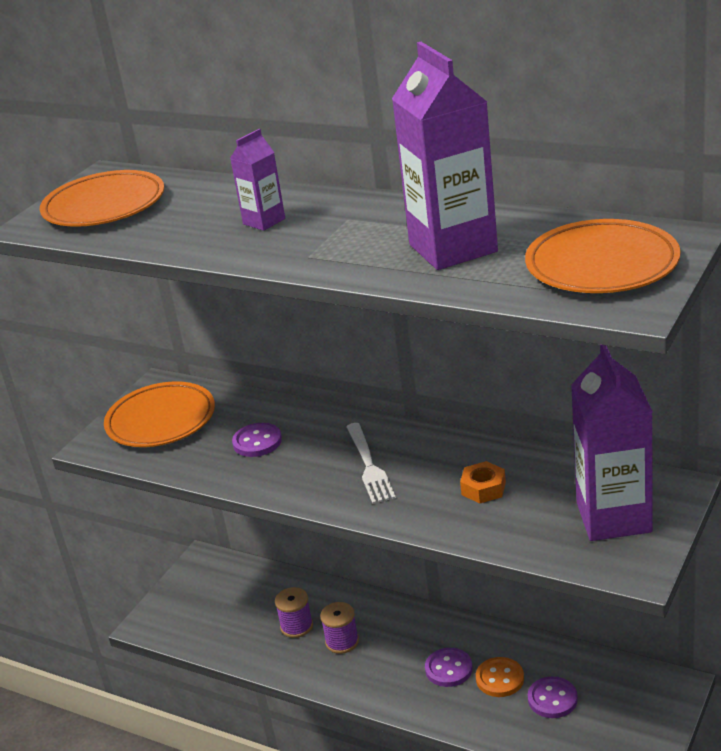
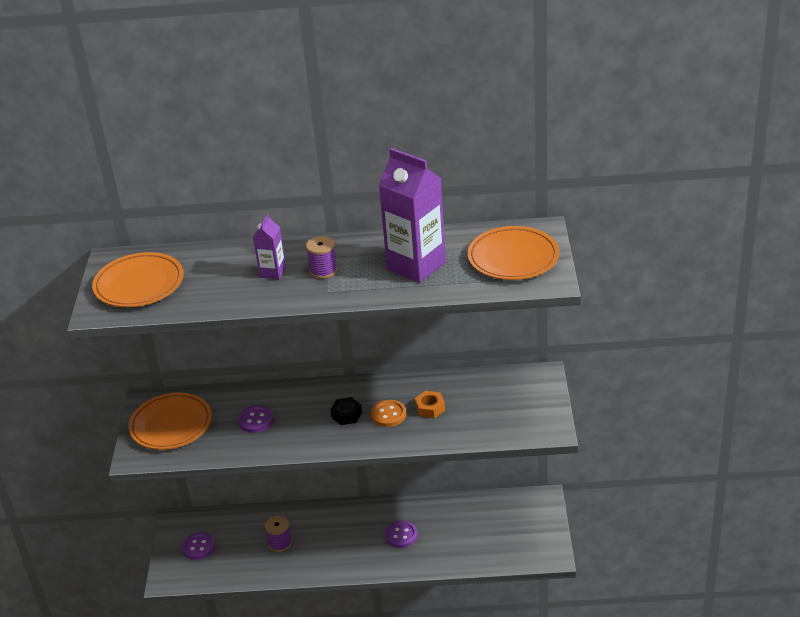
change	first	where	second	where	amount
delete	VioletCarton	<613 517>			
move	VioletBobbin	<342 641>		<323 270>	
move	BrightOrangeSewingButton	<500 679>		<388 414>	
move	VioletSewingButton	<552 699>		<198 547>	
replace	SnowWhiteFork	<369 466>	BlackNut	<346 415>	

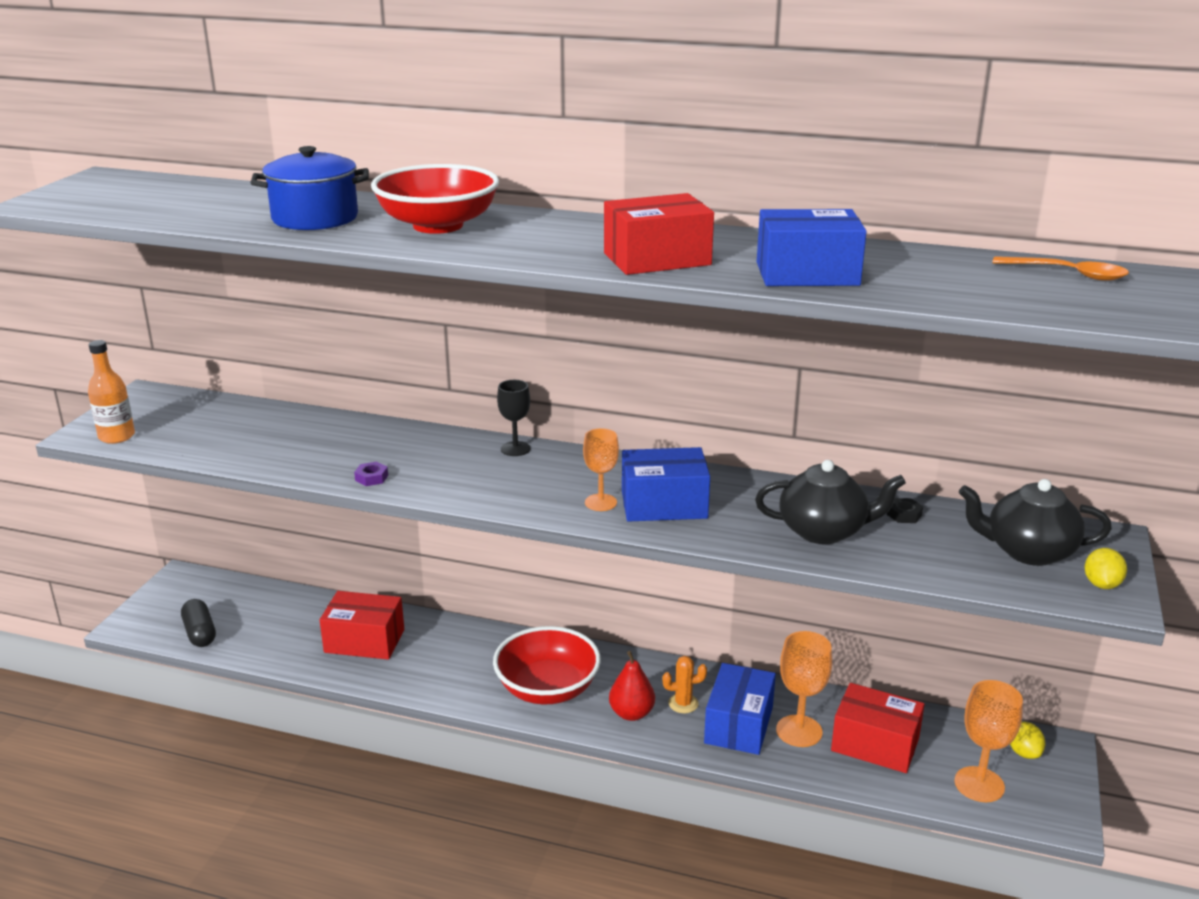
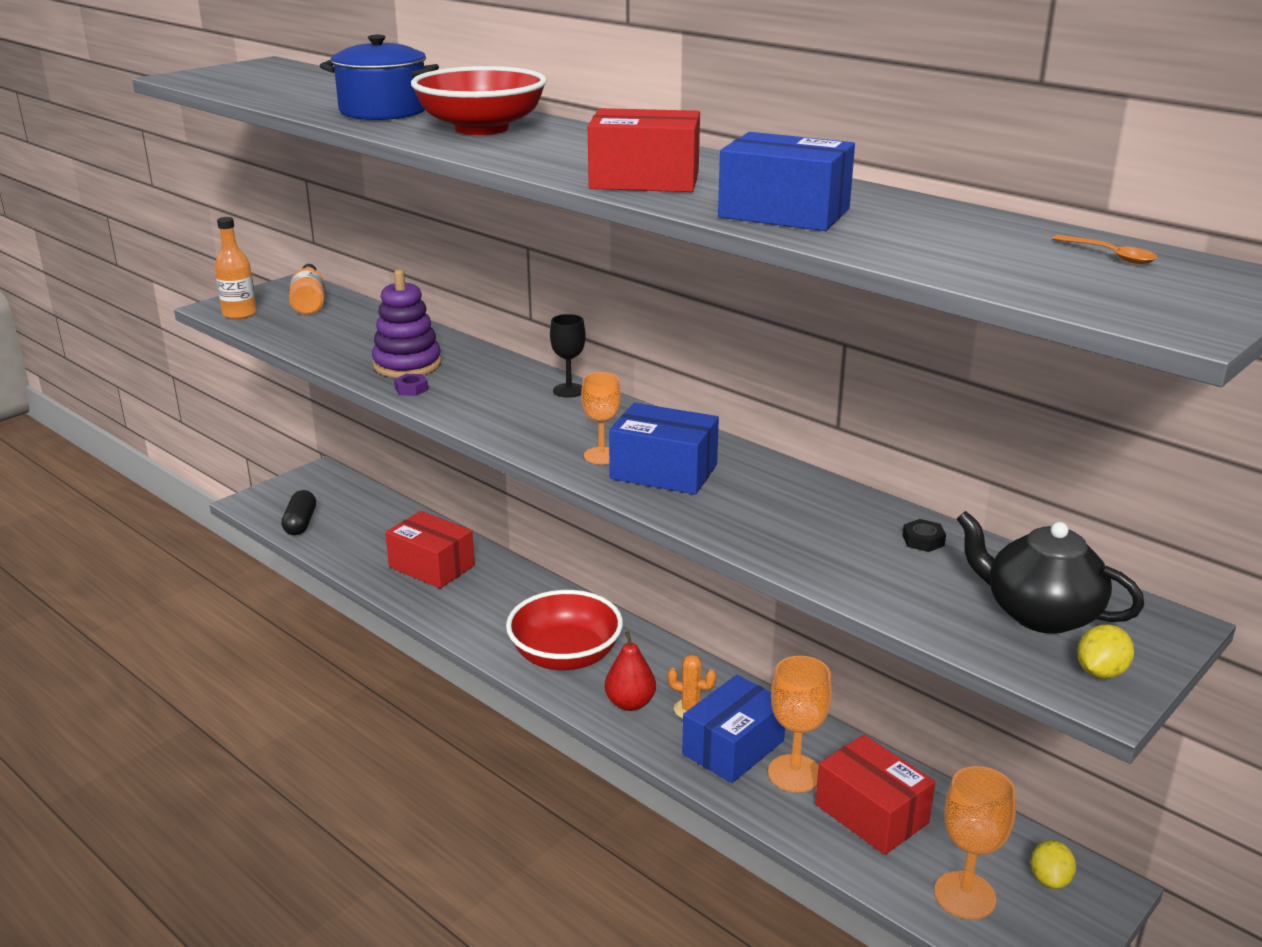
change	first	where	second	where	amount
delete	BlackChinaTeapot	<824 531>			
insert			BrightOrangeFlask	<309 302>	
insert			VioletStackingRings	<407 364>	
resize	BrightOrangeSpoon	<1068 274>		<1110 255>	x0.66

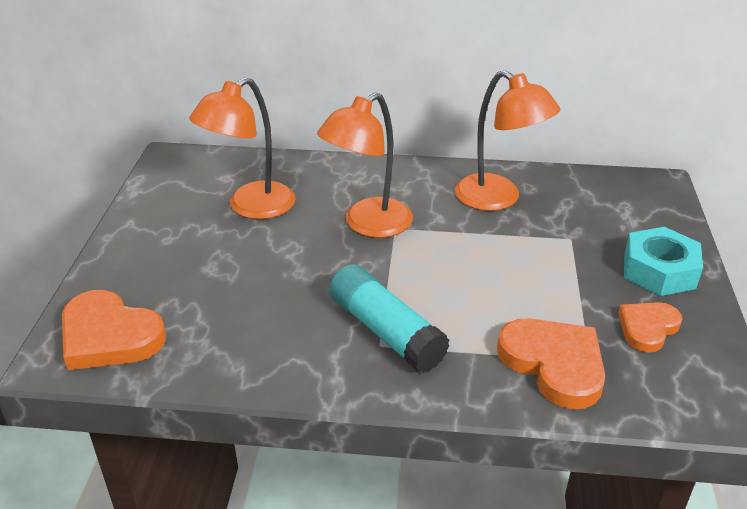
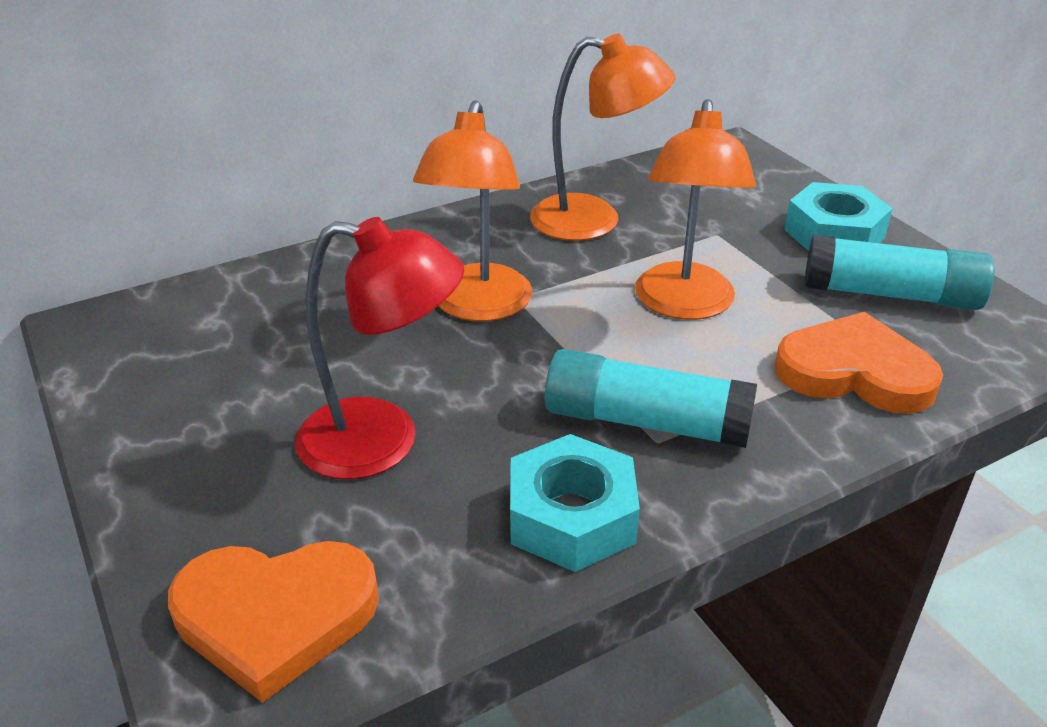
change	first	where	second	where	amount
insert			RedDeskLamp	<382 442>	
insert			AquaNut	<571 517>	
move	BrightOrangeDeskLamp	<251 207>		<684 305>	
replace	BrightOrangeLoveHeart	<647 328>	AquaGlue	<890 294>	

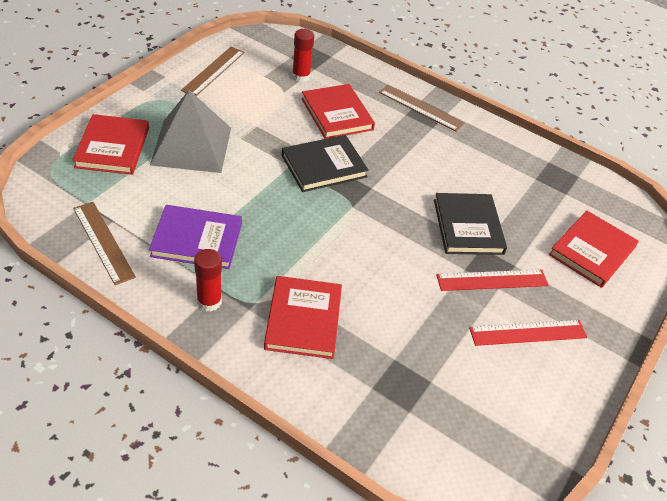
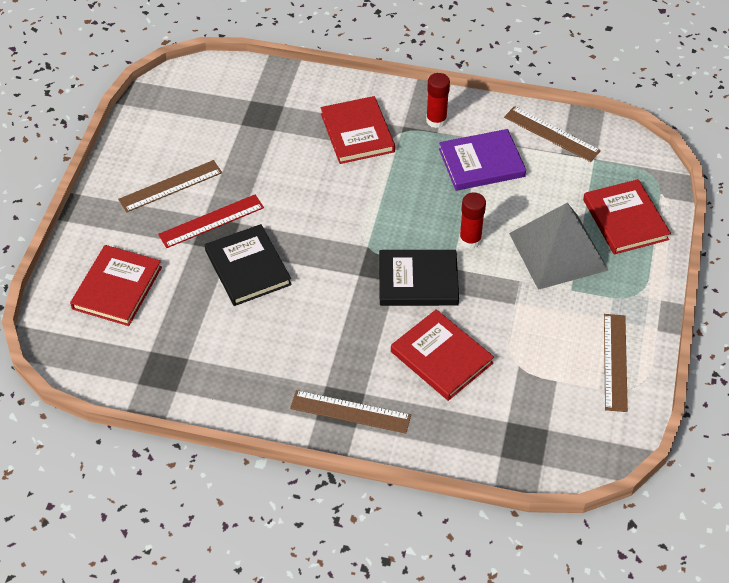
change	first	where	second	where	amount
move	RedGlue	<301 76>		<470 240>	
recolor	RedRuler	<528 332>	RussetRuler	<170 186>	
rotate	BlackHardcover	<324 166>		<418 281>	45 degrees clockwise

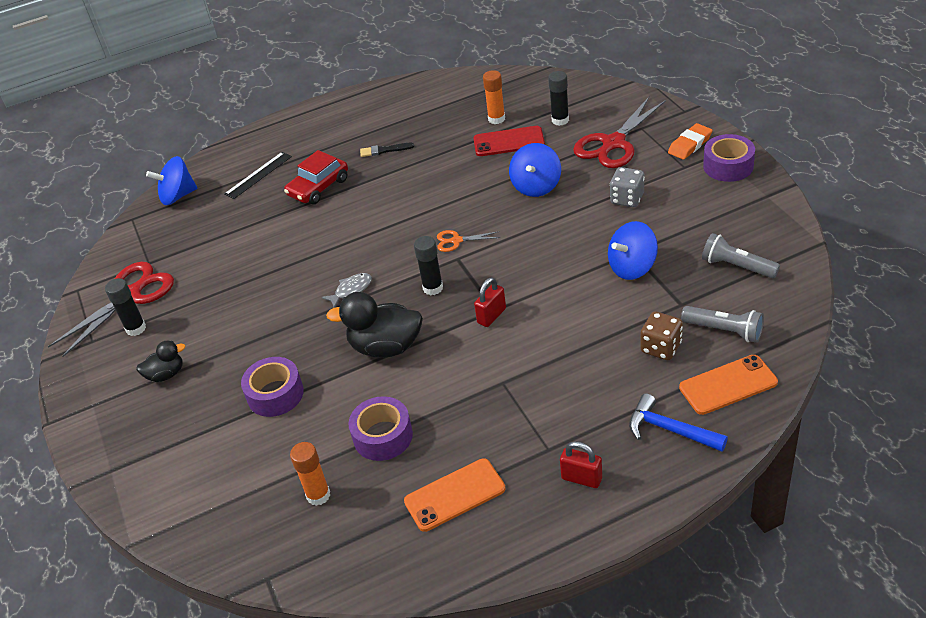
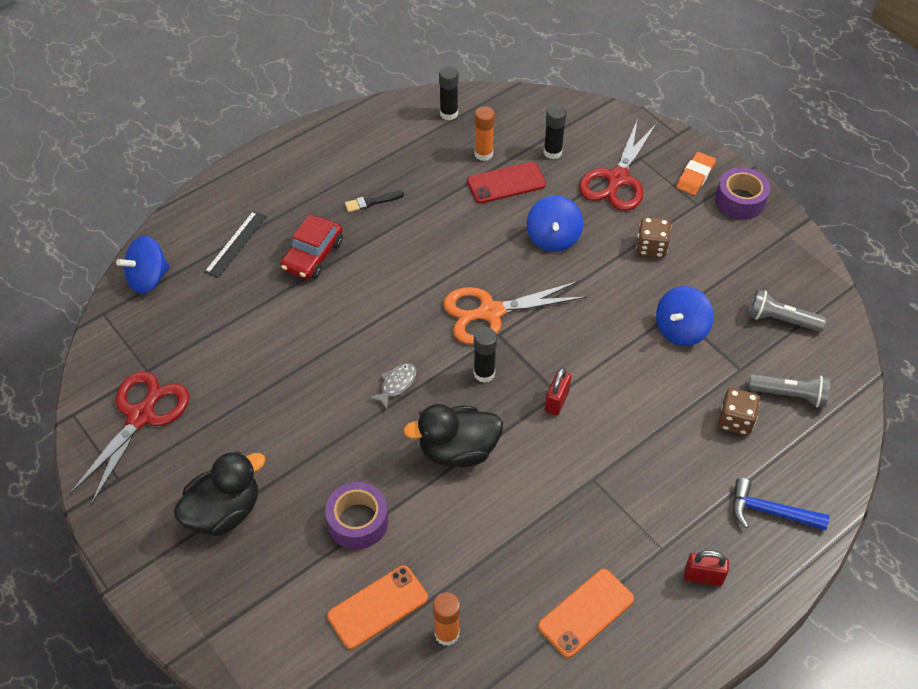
change	first	where	second	where	amount
delete	VioletStickyTape	<383 436>			
move	BlackGlue	<136 328>		<449 114>	
move	BrightOrangeMobilePhone	<728 385>		<377 607>	
recolor	GrayGameDie	<627 199>	RussetGameDie	<651 247>	
resize	BlackToyDuck	<166 374>		<224 512>	x1.78
resize	BrightOrangeShears	<456 241>		<490 313>	x2.10

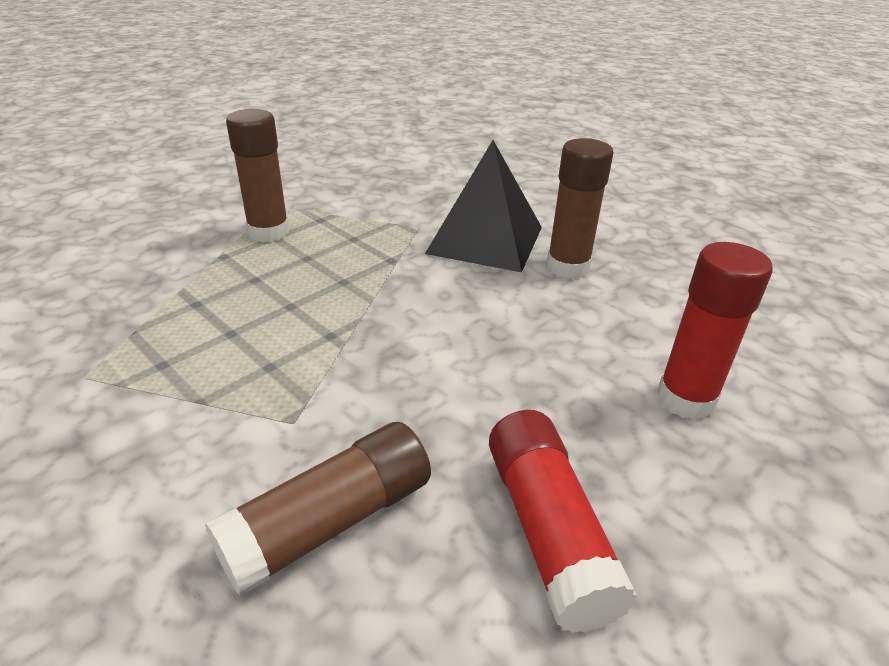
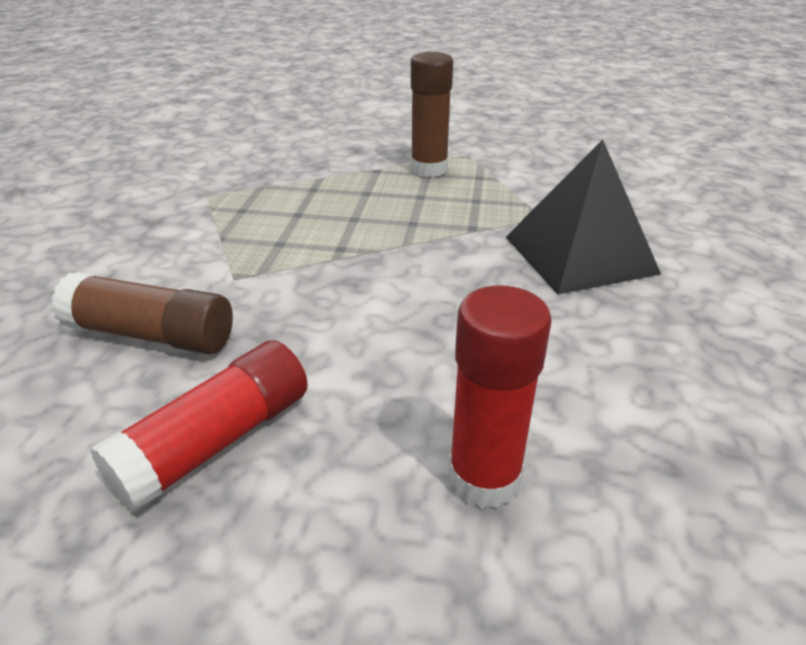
change	first	where	second	where	amount
delete	RussetGlue	<567 267>			

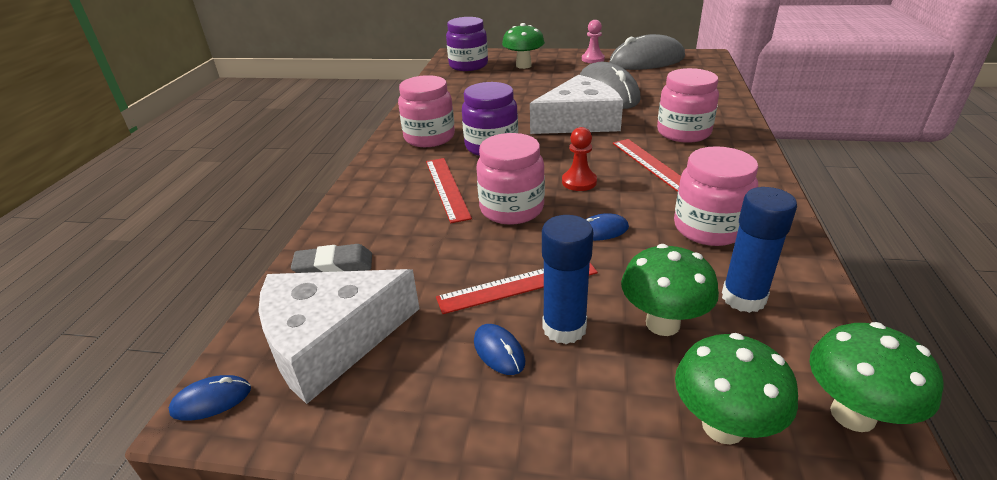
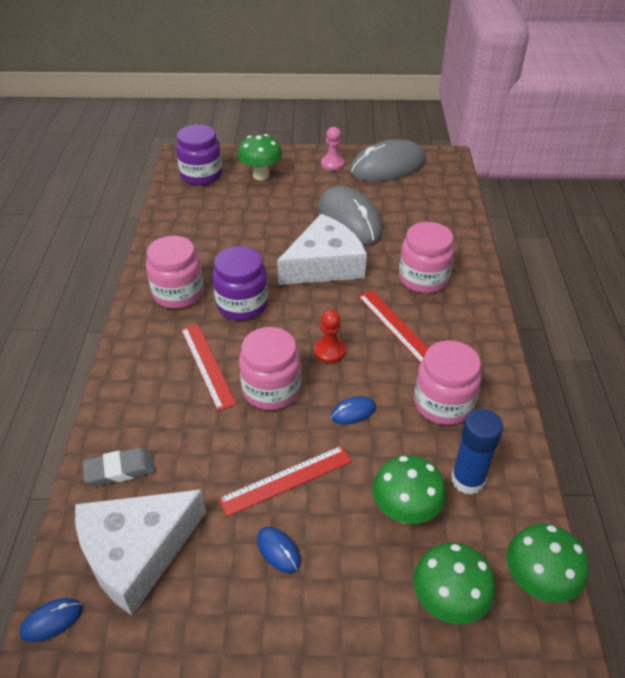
change	first	where	second	where	amount
delete	CobaltGlue	<564 328>			

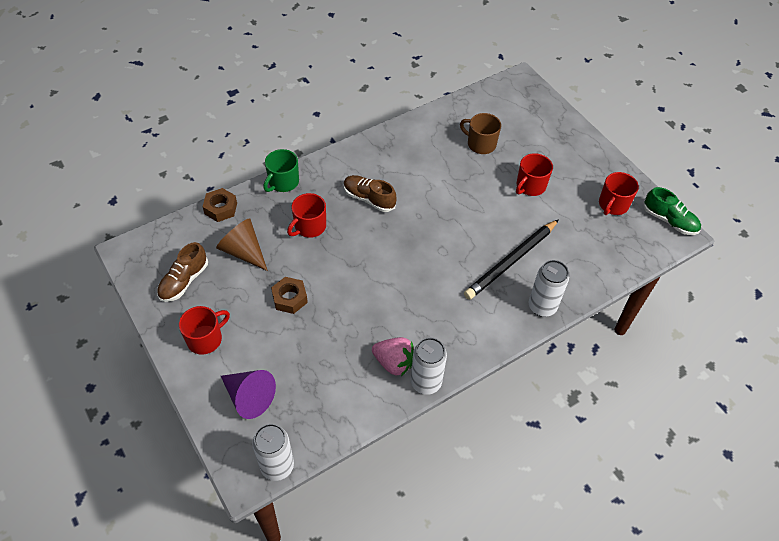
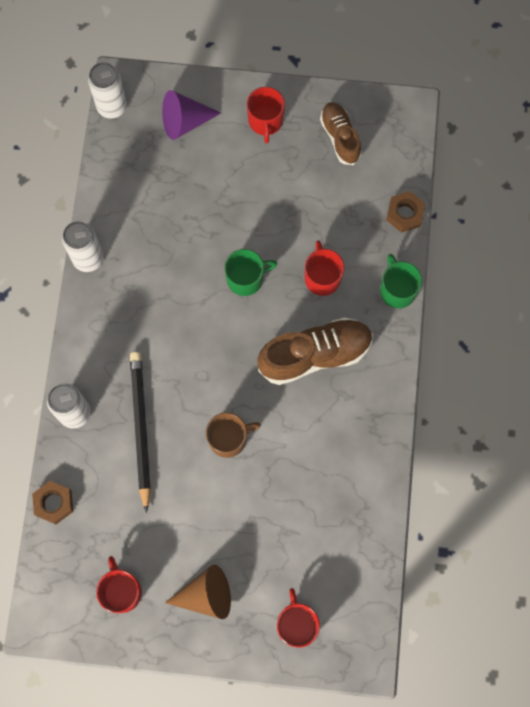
change	first	where	second	where	amount
delete	RosePinkToyStrawberry	<394 363>			
delete	LeafGreenLaceUpShoe	<669 220>			
insert			LeafGreenMug	<246 278>	
move	RussetConeShape	<243 251>		<206 595>	
move	RussetNut	<290 298>		<54 503>	
move	RussetMug	<480 144>		<229 438>	
move	RedMug	<530 186>		<296 624>	
resize	RussetLaceUpShoe	<369 199>		<315 355>	x1.63

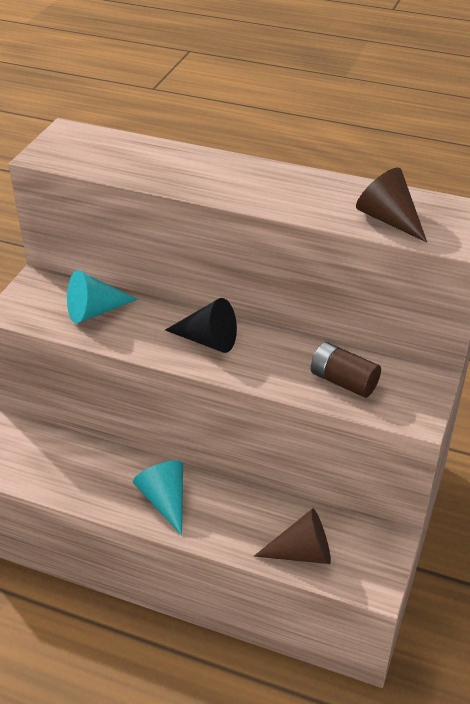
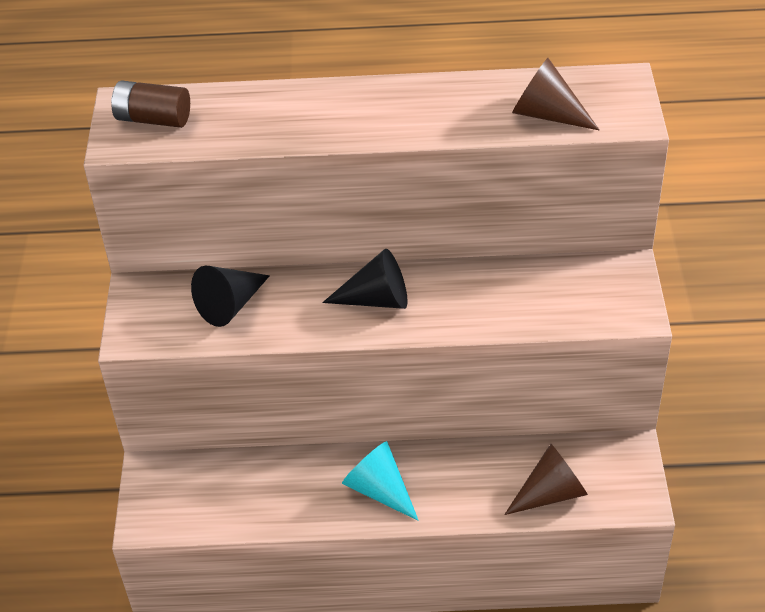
change	first	where	second	where	amount
move	RussetAaBattery	<343 381>		<153 119>	
recolor	AquaConeShape	<95 311>	BlackConeShape	<230 305>	

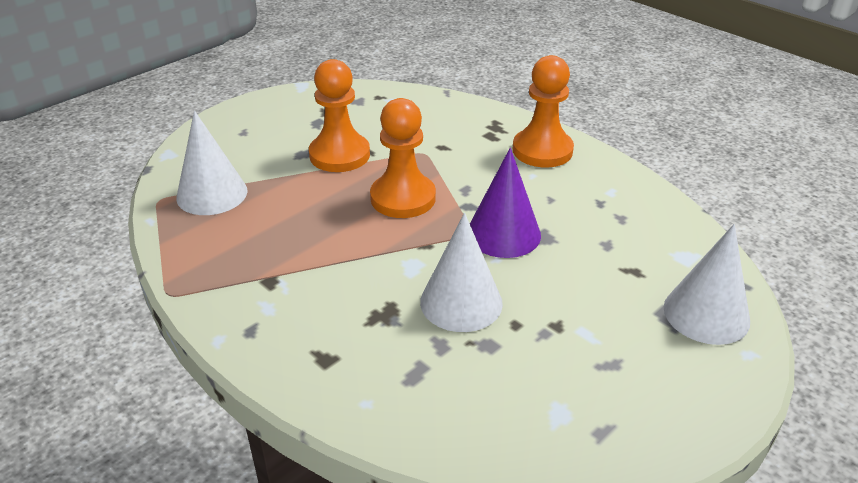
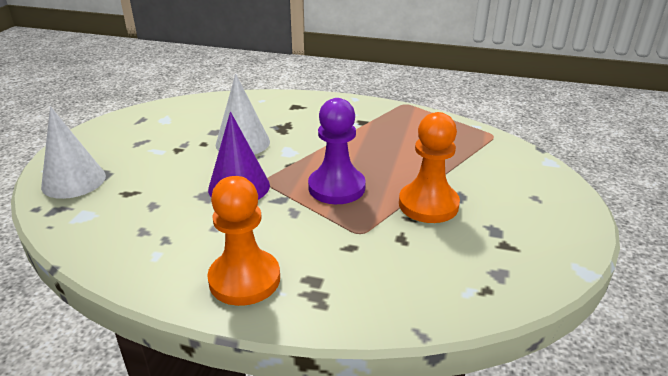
change	first	where	second	where	amount
delete	SnowWhiteConeShape	<212 194>			
recolor	BrightOrangeGamePawn	<403 198>	VioletGamePawn	<336 187>	

